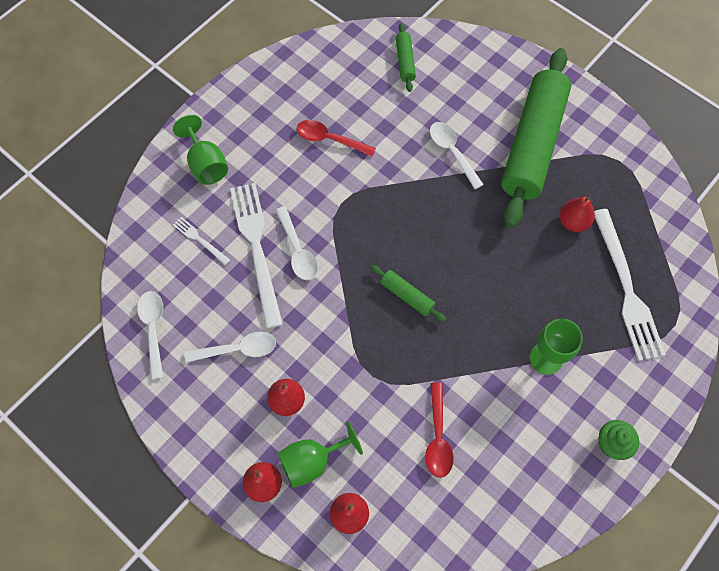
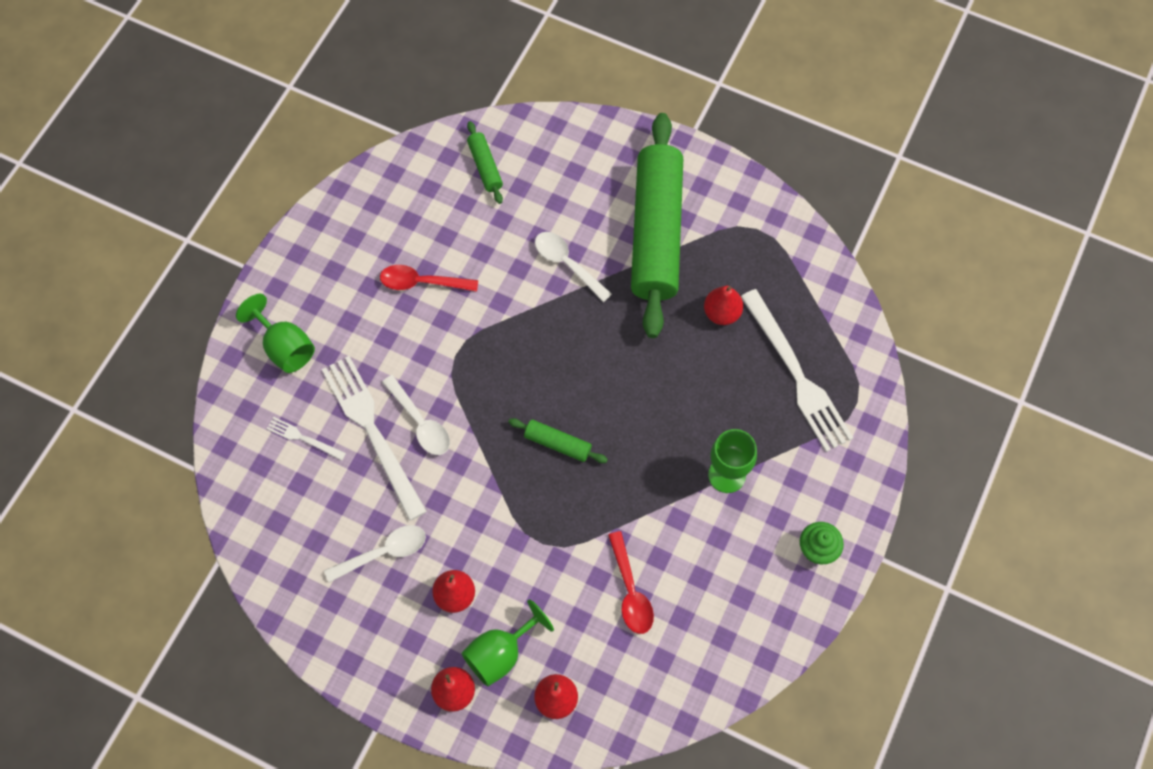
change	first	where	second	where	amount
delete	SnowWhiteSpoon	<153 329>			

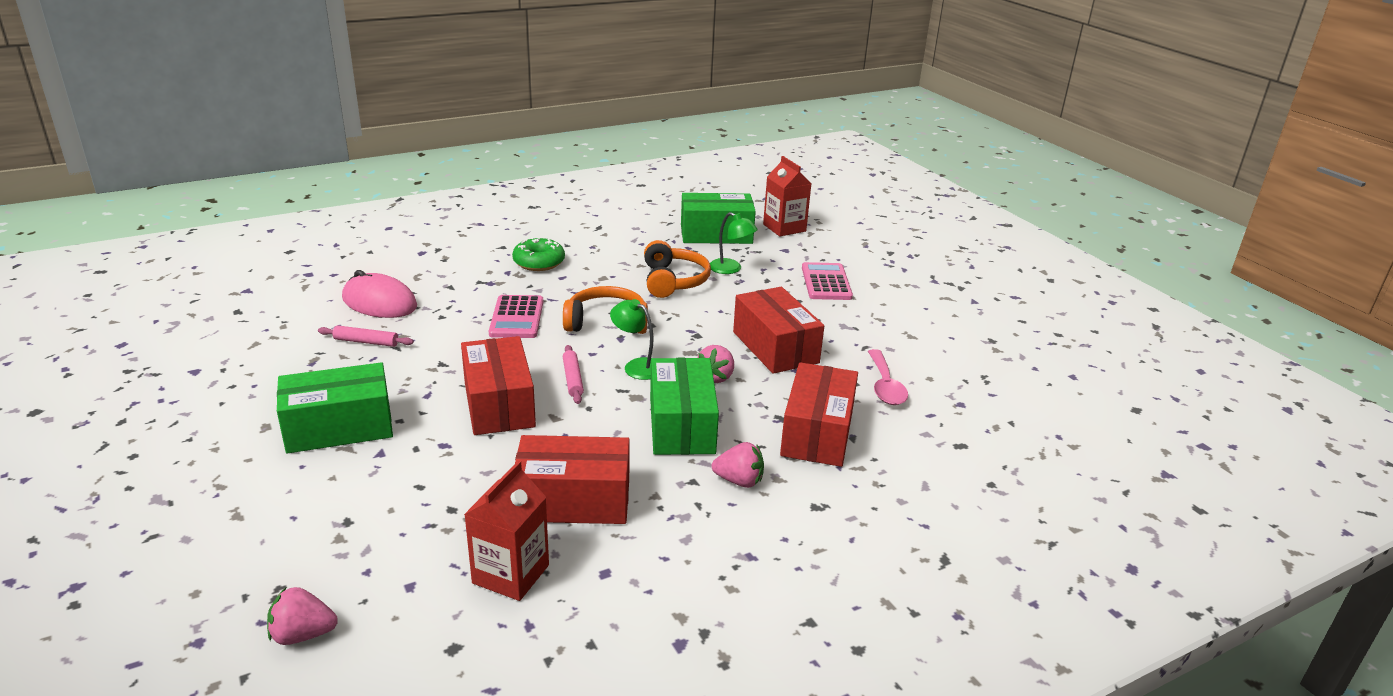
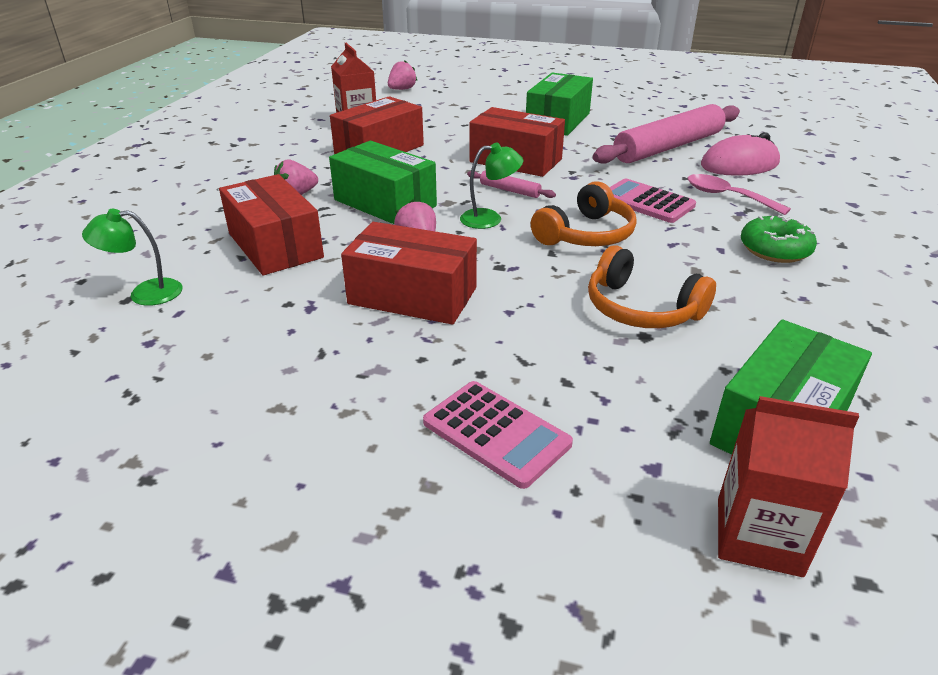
change	first	where	second	where	amount
move	LeafGreenDeskLamp	<731 269>		<145 293>	
move	RosePinkSpoon	<885 386>		<727 196>	
resize	RosePinkPastryRoller	<366 342>		<668 147>	x2.41

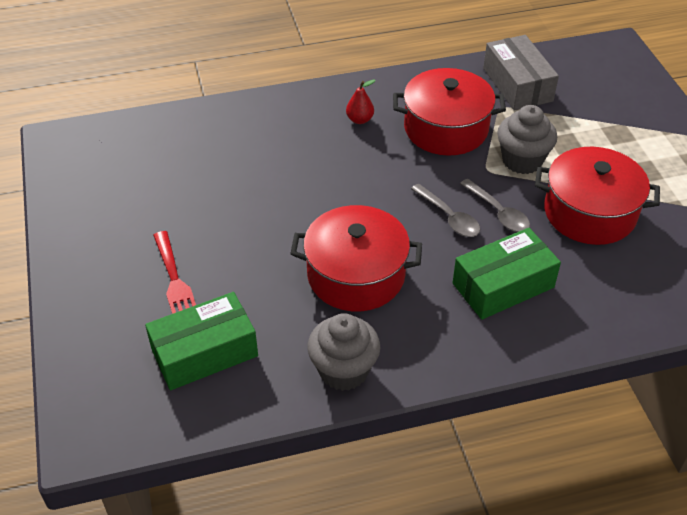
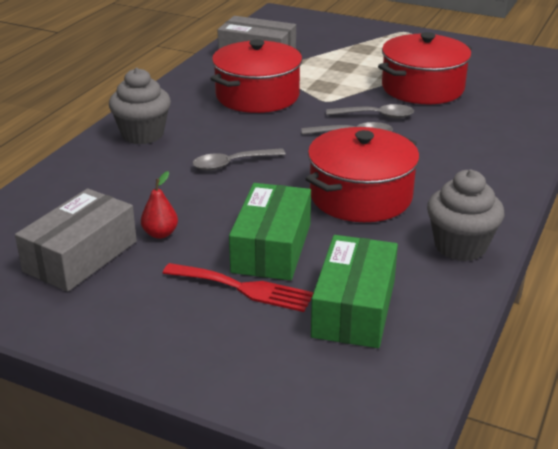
change	first	where	second	where	amount
insert			GrayPackage	<81 256>	
insert			GraySpoon	<232 164>	
move	RedToyPear	<360 120>		<160 234>	
move	LeafGreenPackage	<503 285>		<272 248>	
move	GrayCupcake	<522 160>		<142 134>	

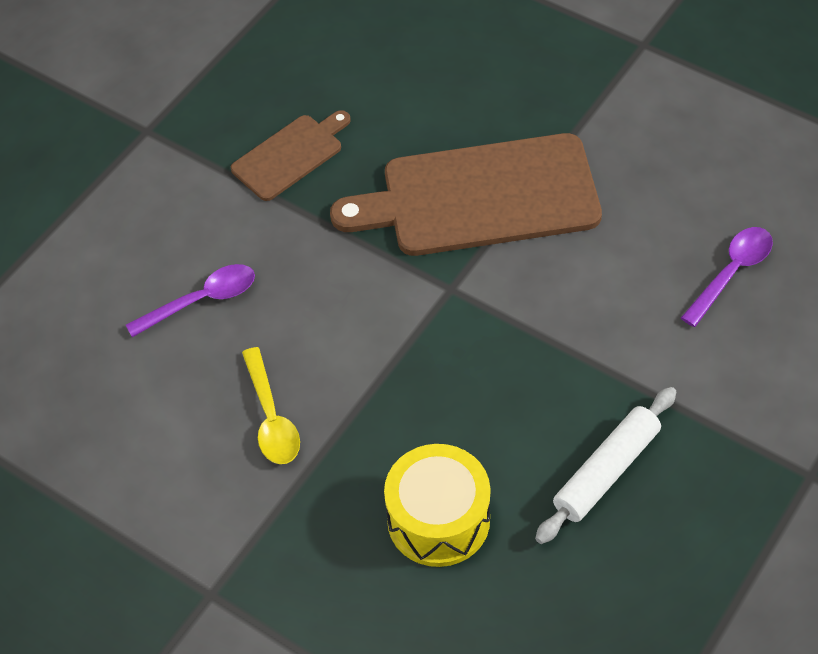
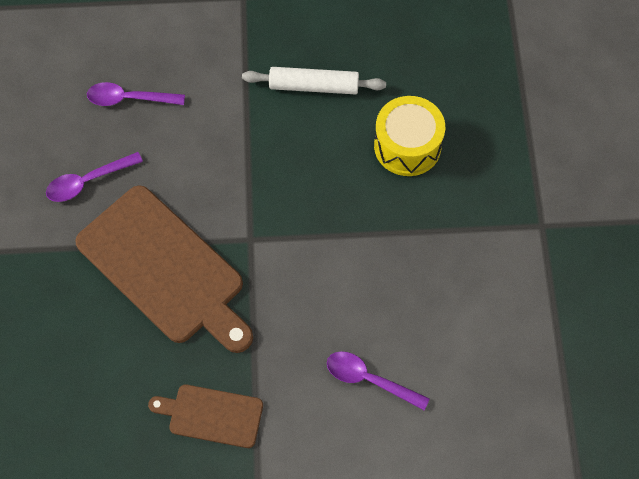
change	first	where	second	where	amount
delete	BrightYellowSpoon	<271 417>			
insert			VioletSpoon	<88 181>	

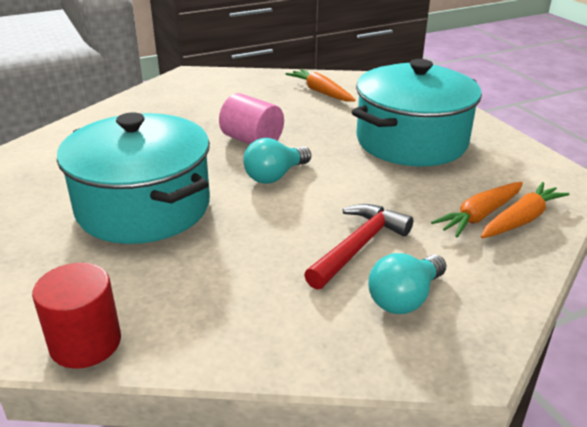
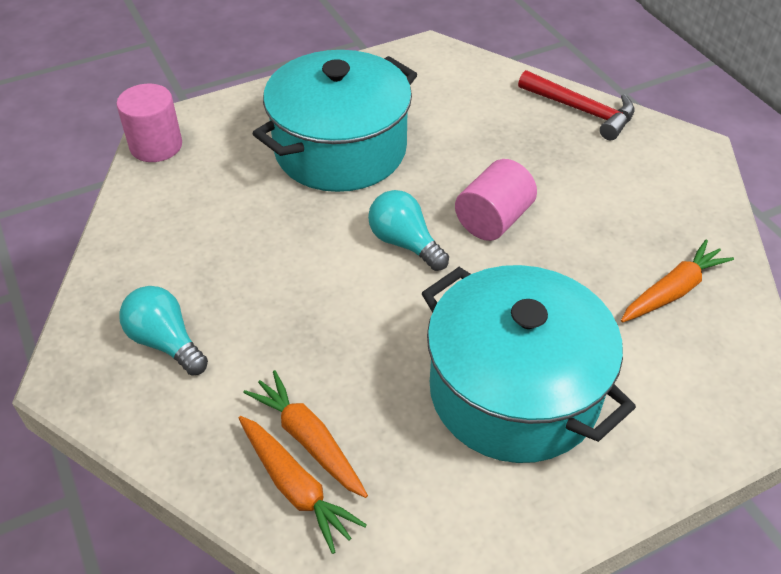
change	first	where	second	where	amount
move	RedClawHammer	<358 246>		<582 111>	
recolor	RedCylinder	<85 343>	RosePinkCylinder	<156 146>	

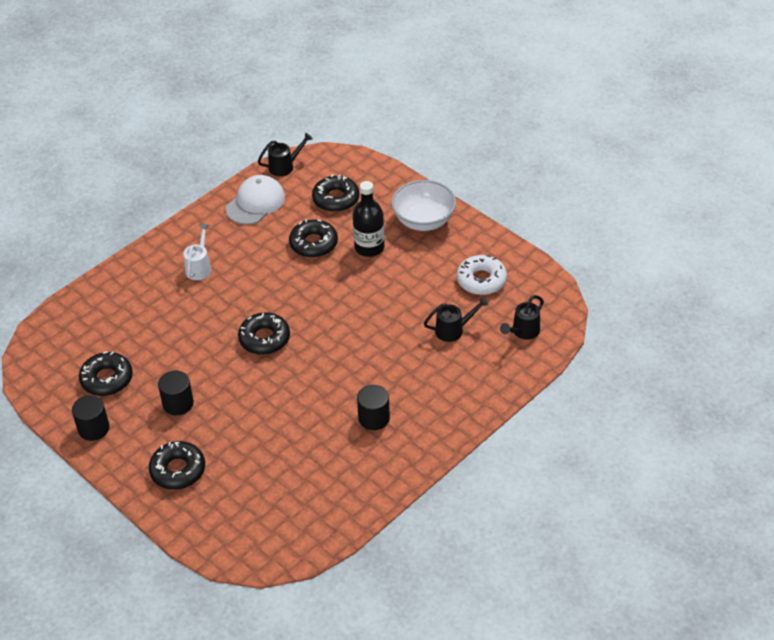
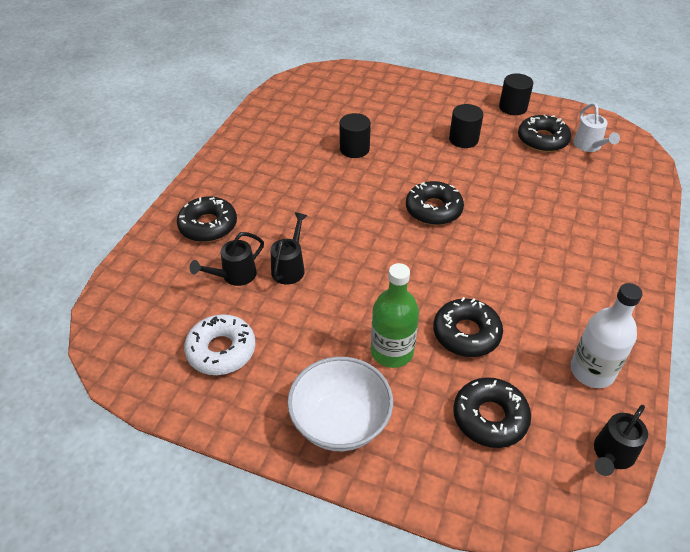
change	first	where	second	where	amount
move	BlackDoughnut	<178 470>		<208 225>	
move	SnowWhiteWateringPot	<199 267>		<589 146>	
move	BlackCylinder	<374 418>		<354 149>	
move	BlackWateringPot	<523 332>		<290 267>	
replace	SnowWhiteCap	<255 203>	SnowWhiteFlask	<592 371>	
recolor	BlackFlask	<369 247>	LeafGreenFlask	<392 352>	

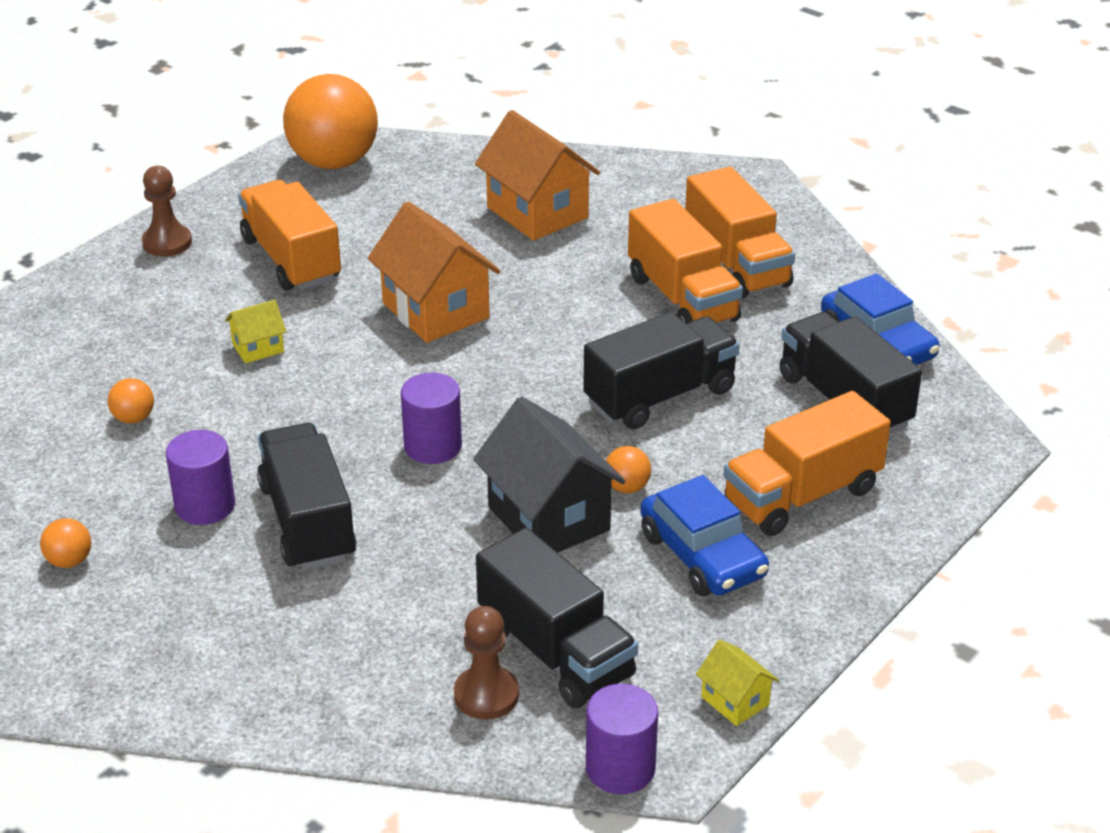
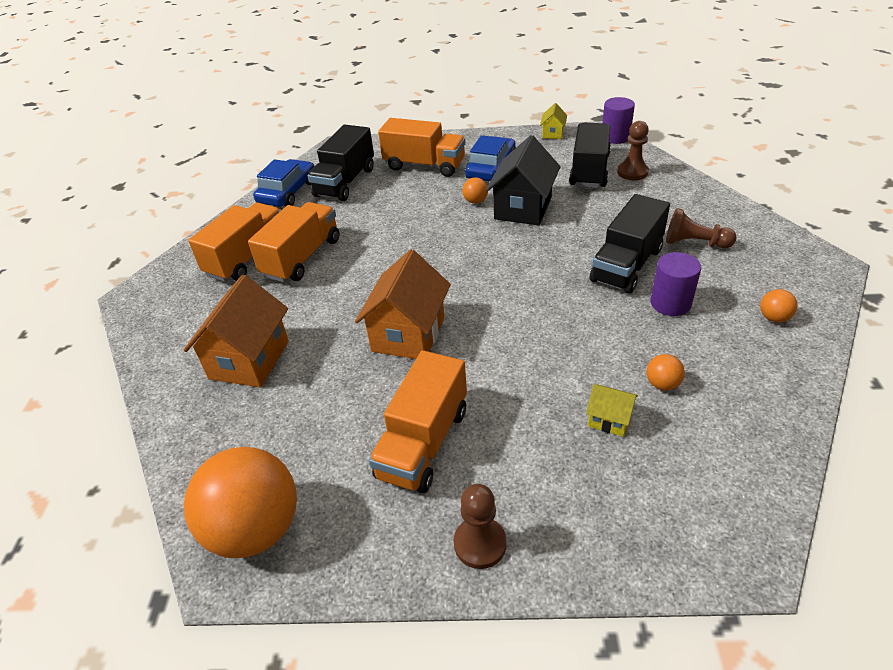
change	first	where	second	where	amount
delete	VioletCylinder	<433 446>			
delete	BlackToyTruck	<660 396>			
insert			RussetGamePawn	<694 243>	
move	BrightYellowHouse	<258 348>		<609 420>	

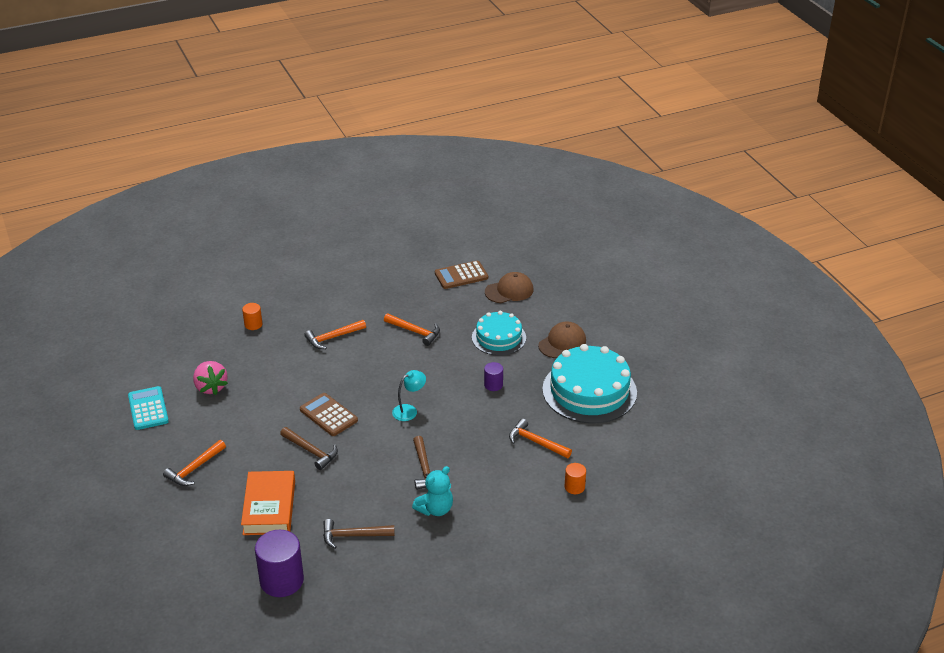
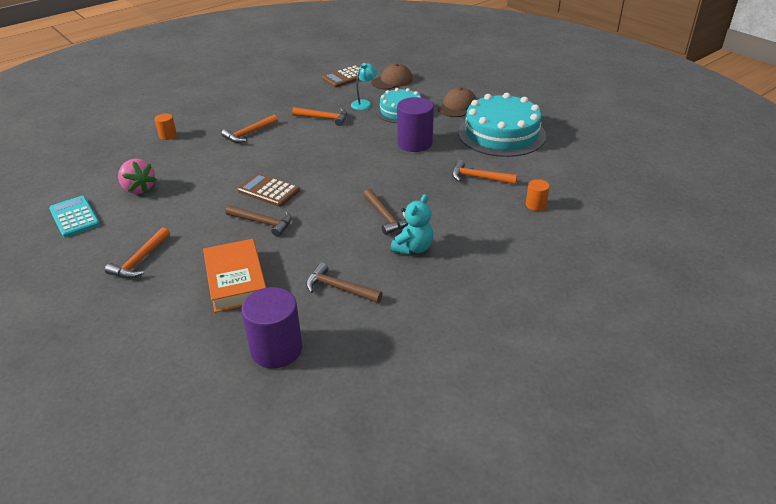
change	first	where	second	where	amount
move	AquaDeskLamp	<409 410>		<364 103>	
rotate	RussetClawHammer	<353 536>		<339 288>	45 degrees clockwise
resize	VioletCylinder	<493 385>		<414 143>	x1.98

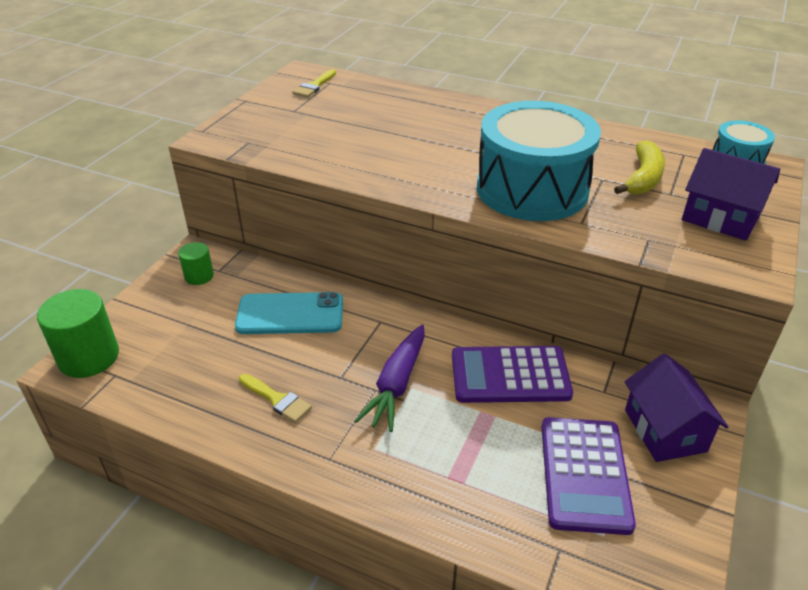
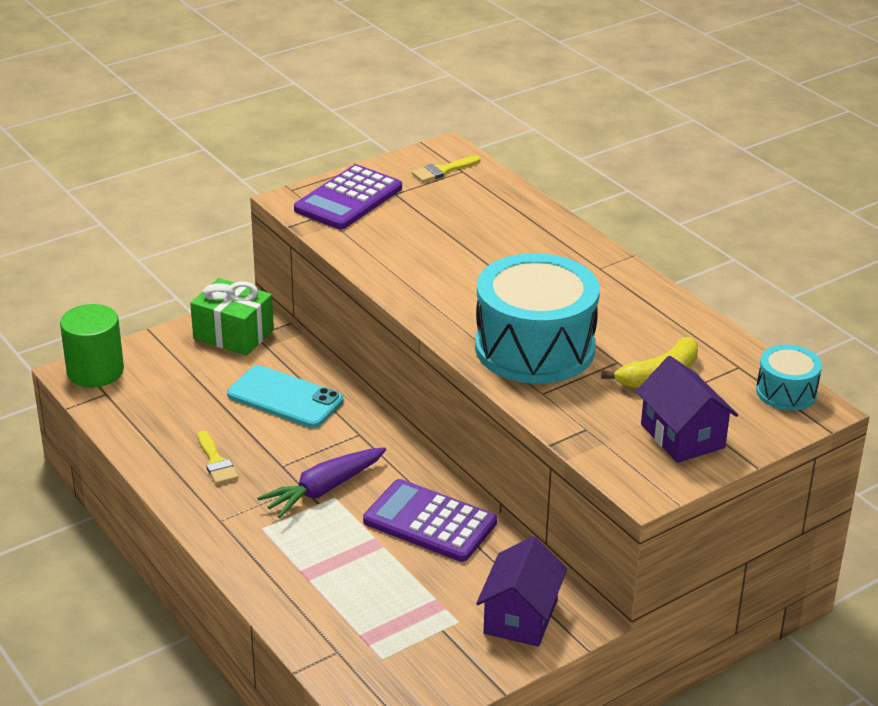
change	first	where	second	where	amount
move	VioletAddingMachine	<584 474>		<348 199>	
replace	LeafGreenCylinder	<199 276>	LeafGreenGift	<233 334>	

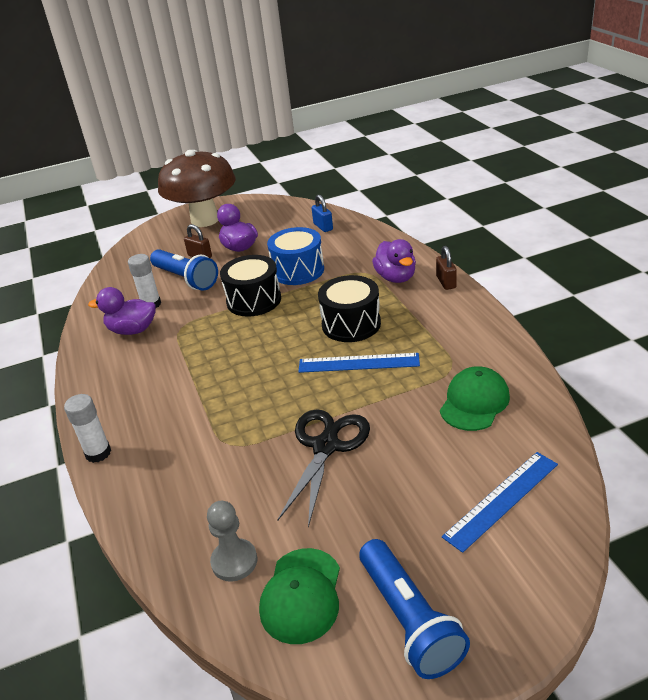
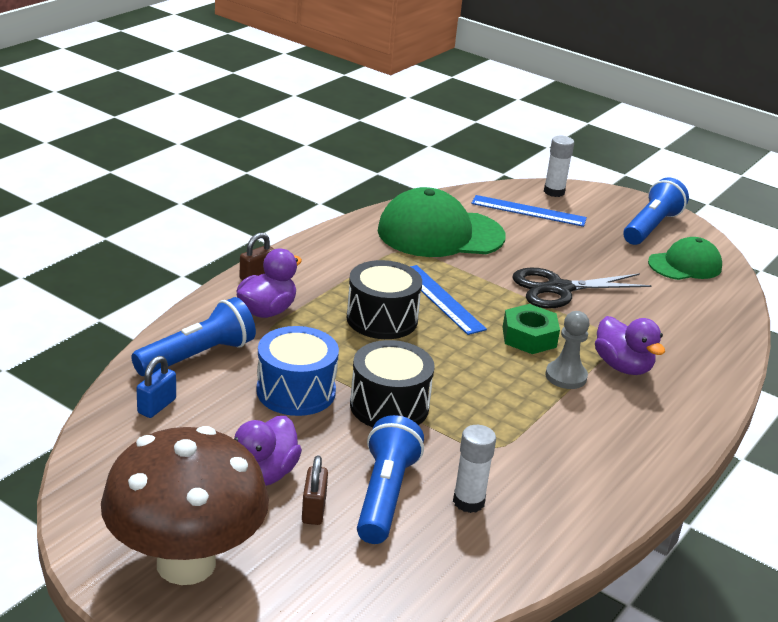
change	first	where	second	where	amount
insert			CobaltPocketTorch	<198 356>	
insert			LeafGreenNut	<529 337>	
move	SnowWhiteGlue	<98 453>		<554 192>	
move	VioletToyDuck	<132 330>		<622 366>	
move	GrayGamePawn	<234 561>		<566 376>	
resize	LeafGreenCap	<474 402>		<440 233>	x1.68

